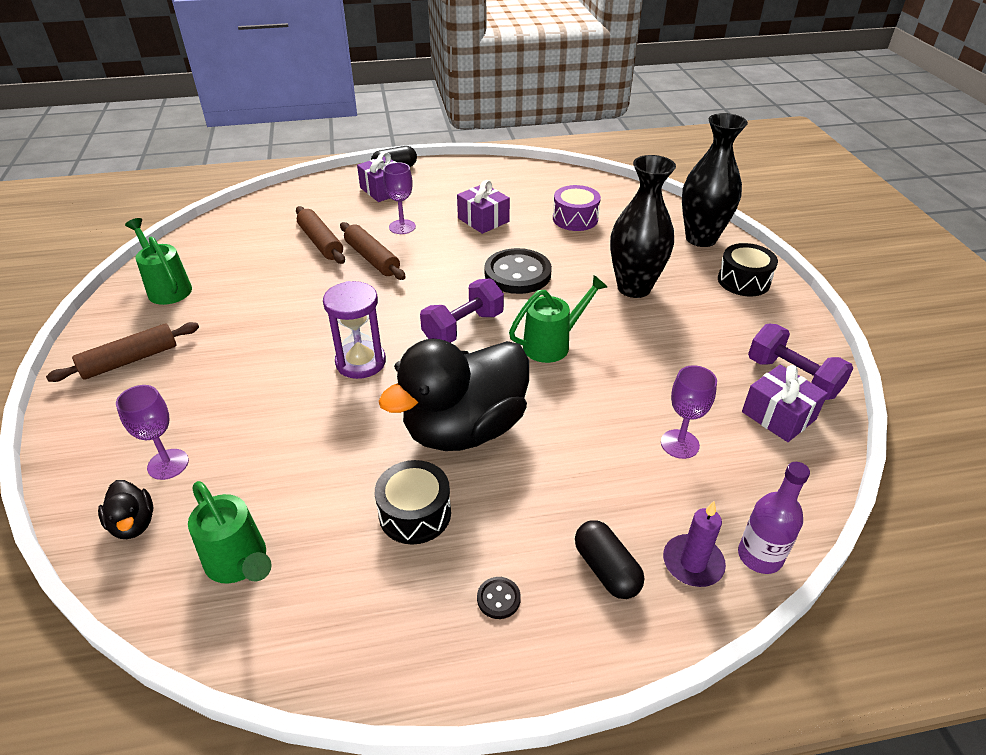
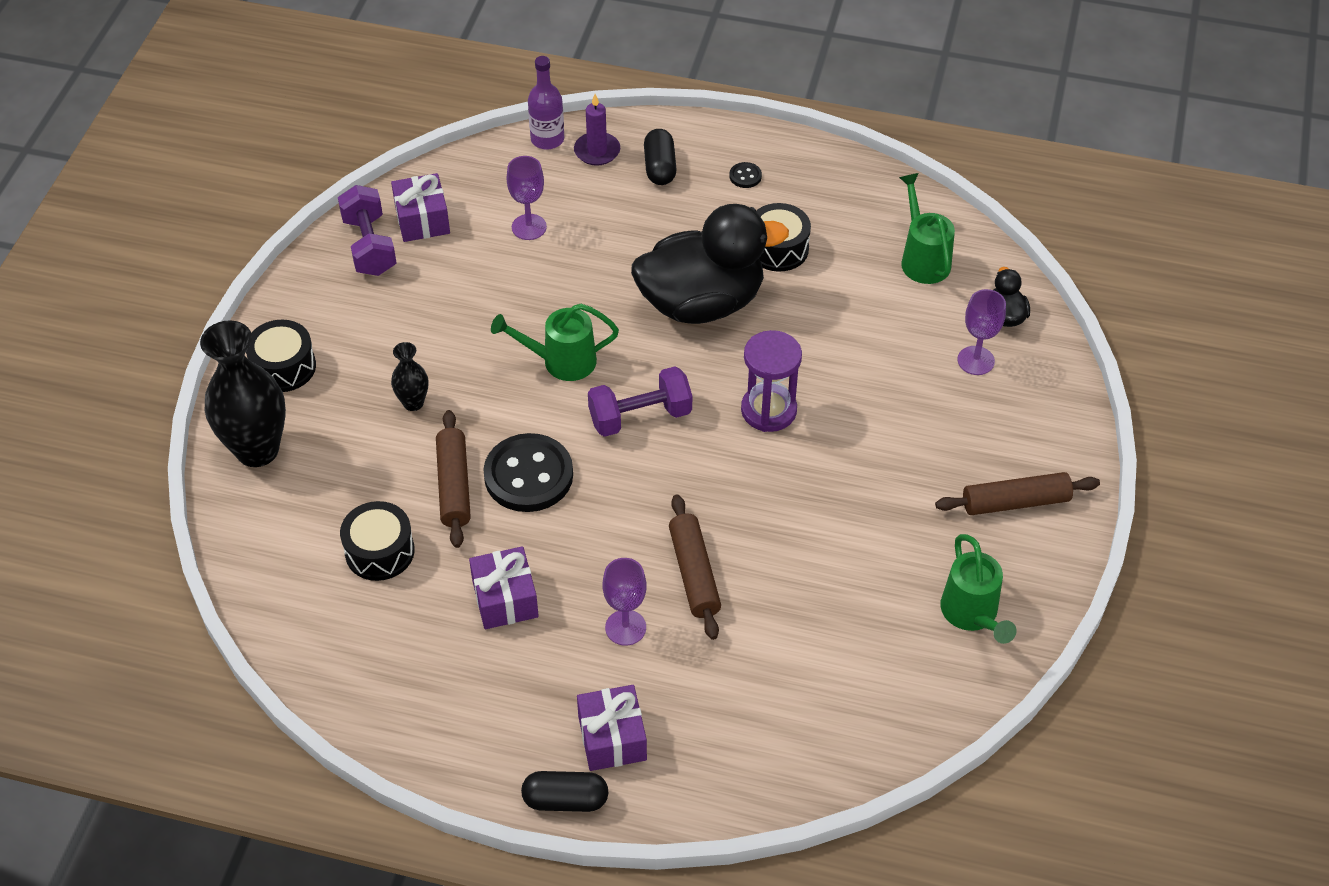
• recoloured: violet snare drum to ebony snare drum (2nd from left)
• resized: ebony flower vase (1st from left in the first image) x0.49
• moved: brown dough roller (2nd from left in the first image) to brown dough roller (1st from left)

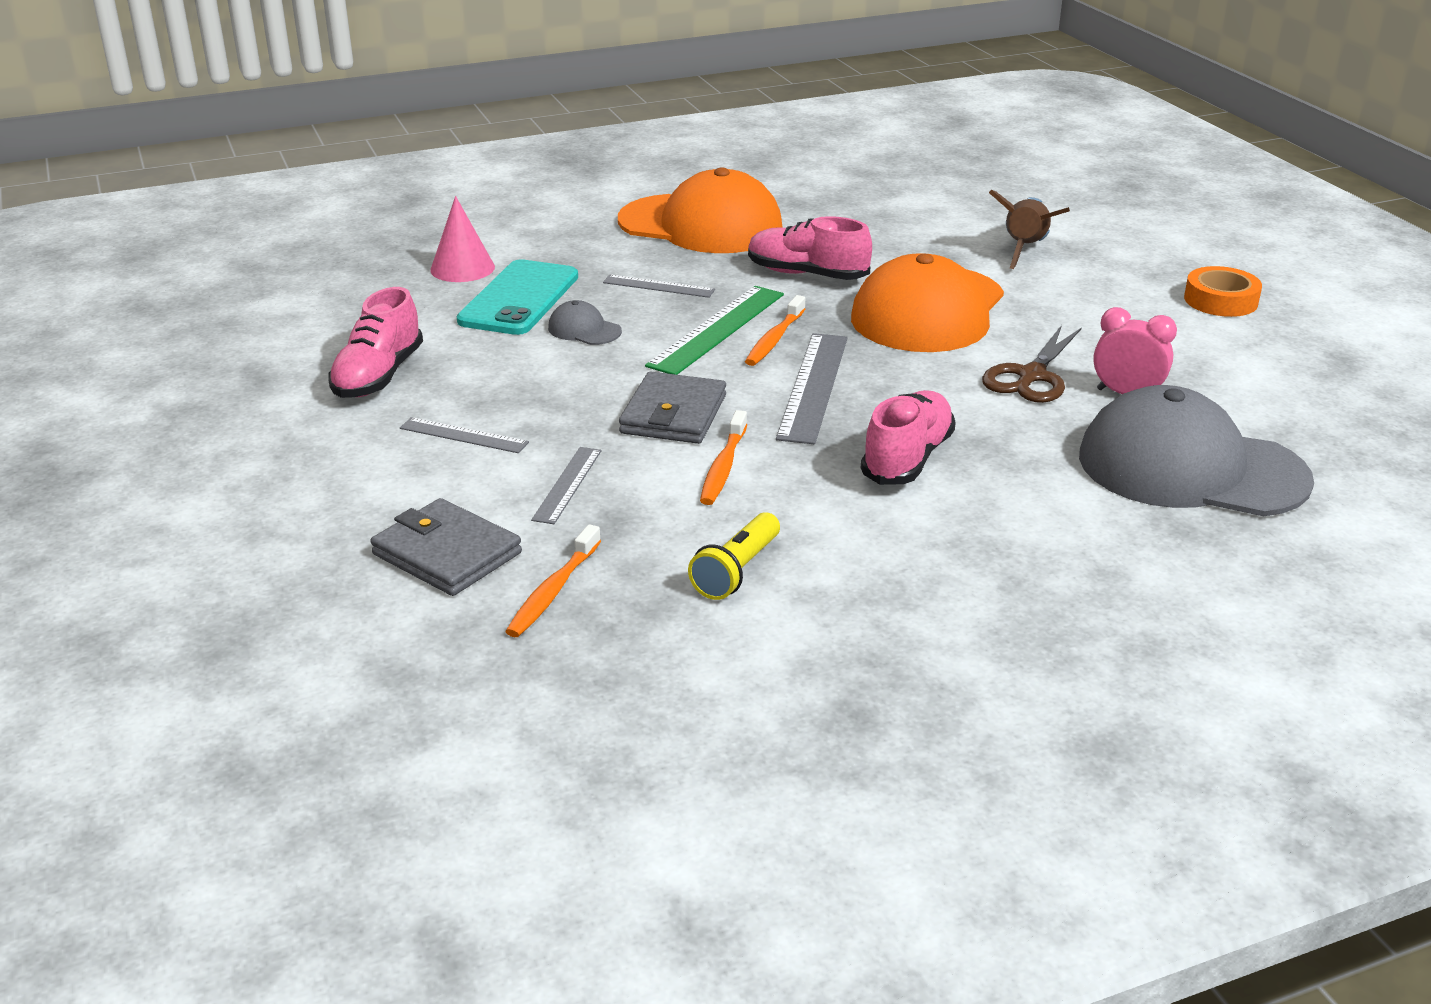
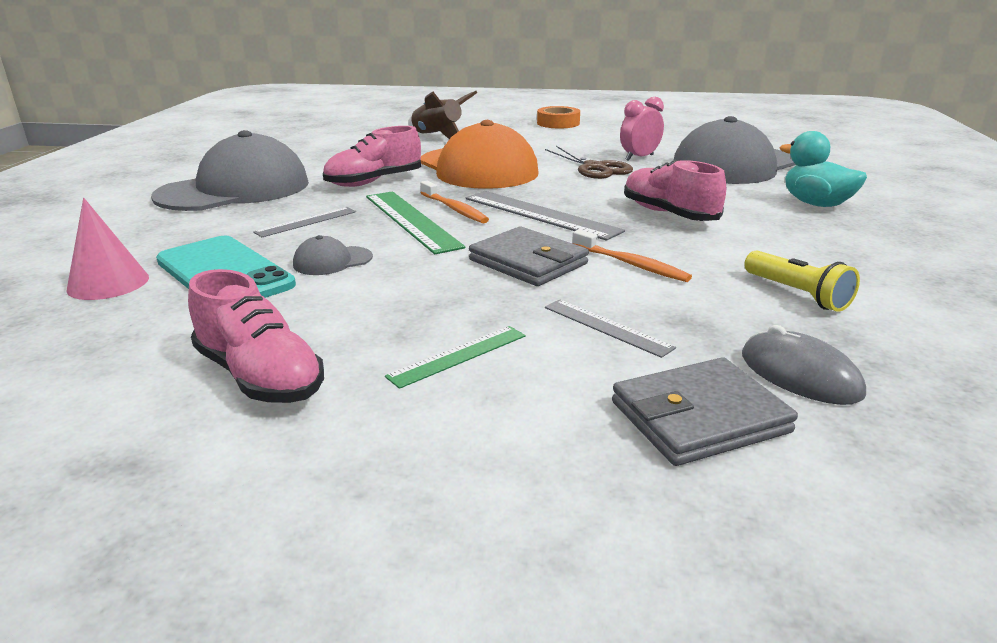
• recoloured: orange baseball cap (1st from left) to ash-grey baseball cap (1st from left)
• recoloured: ash-grey measuring stick (1st from left) to emerald measuring stick (2nd from left)
• replaced: orange dental brush (1st from left) to ash-grey computer mouse
• added: turquoise duck

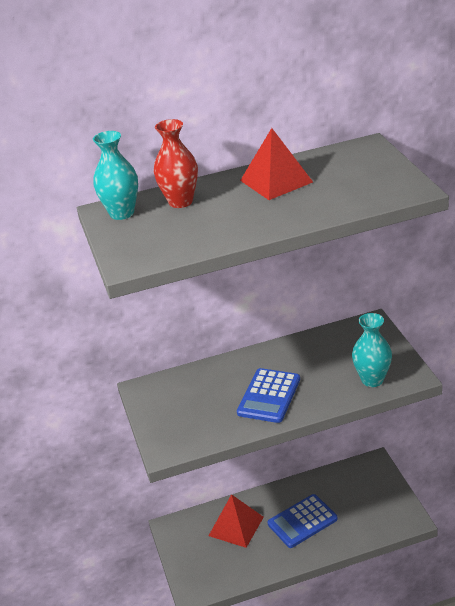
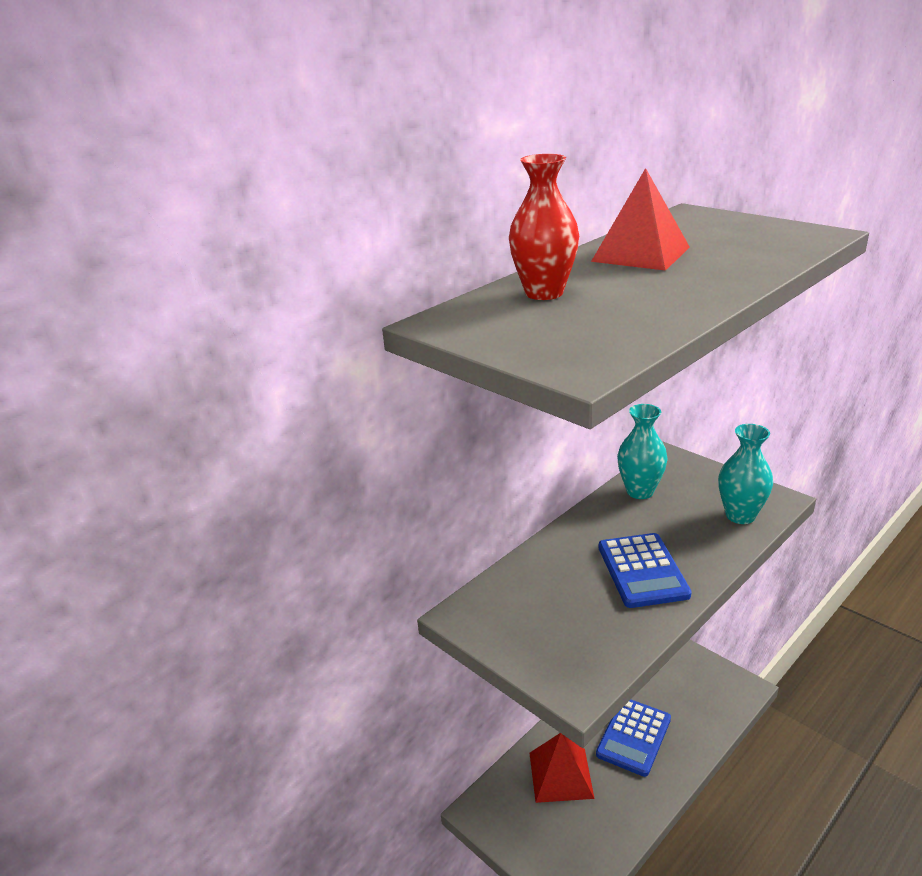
• moved: turquoise flower vase (1st from left)

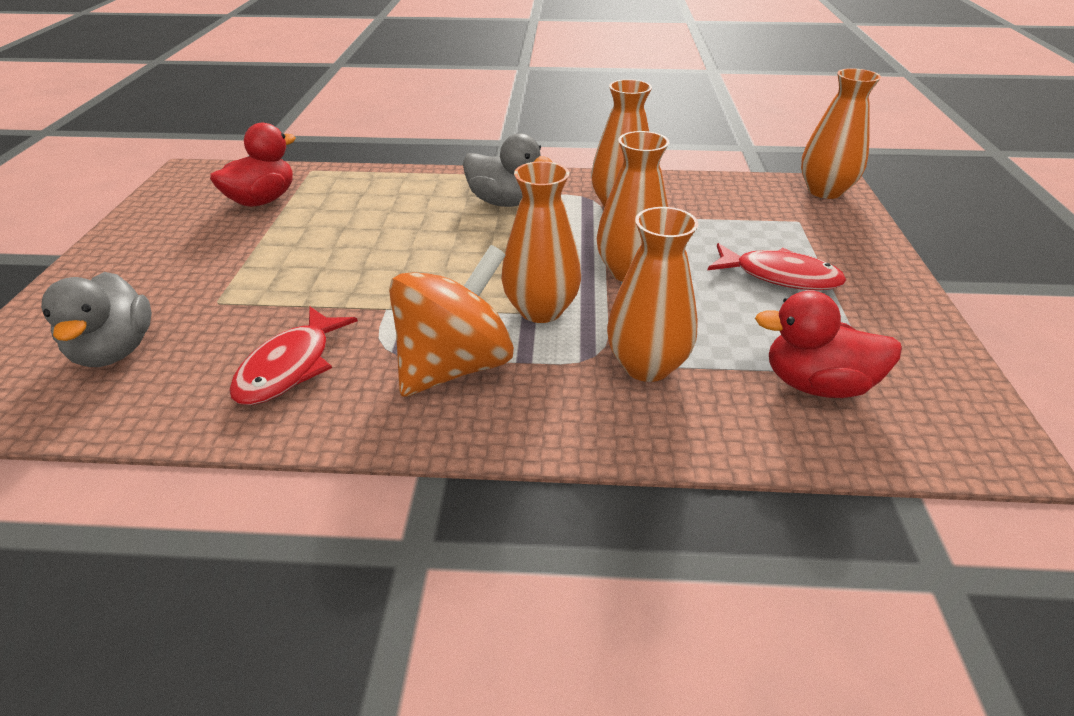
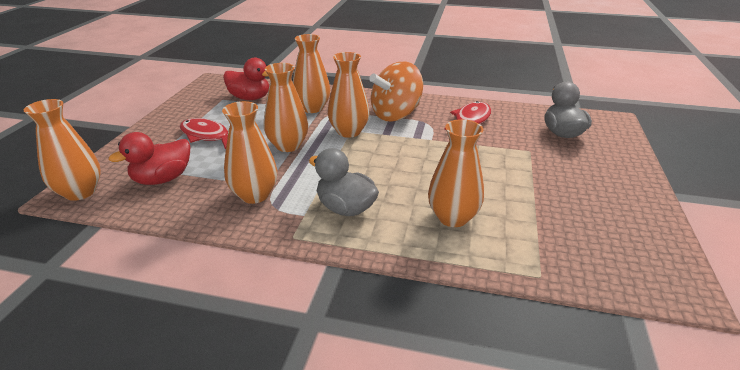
• moved: scarlet duck (1st from left)
• added: orange flower vase (6th from left)

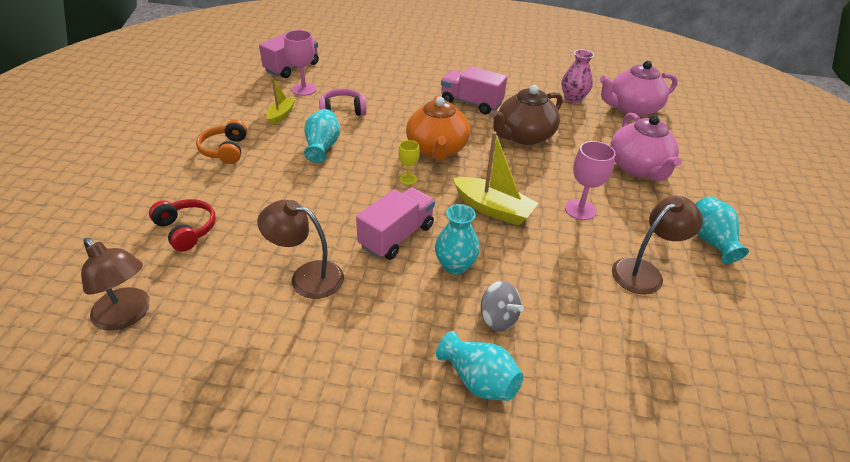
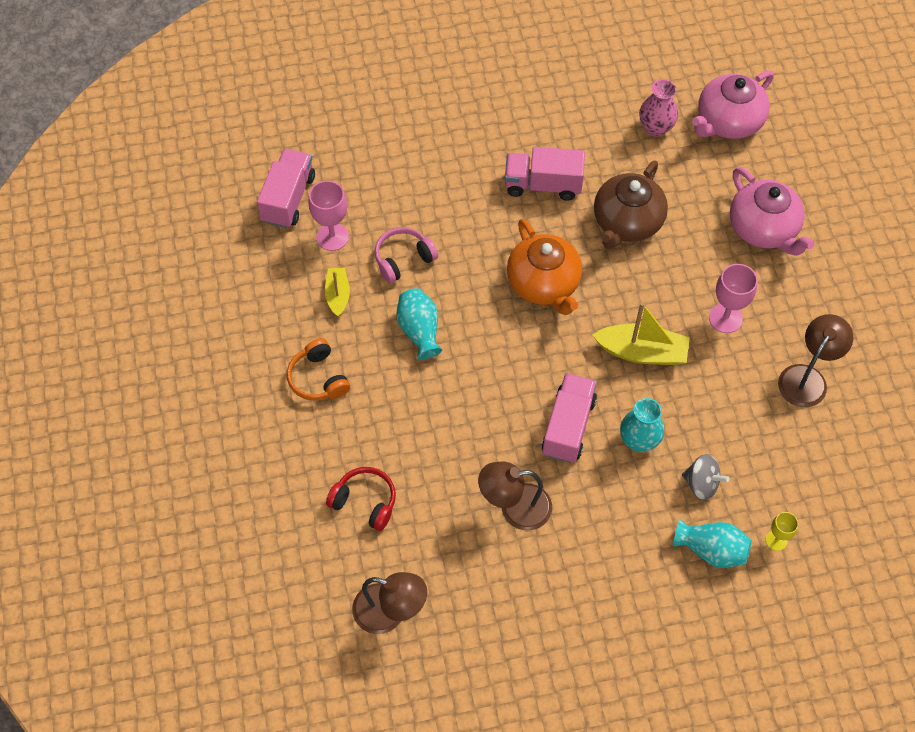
• moved: yellow goblet
• removed: turquoise flower vase (4th from left)

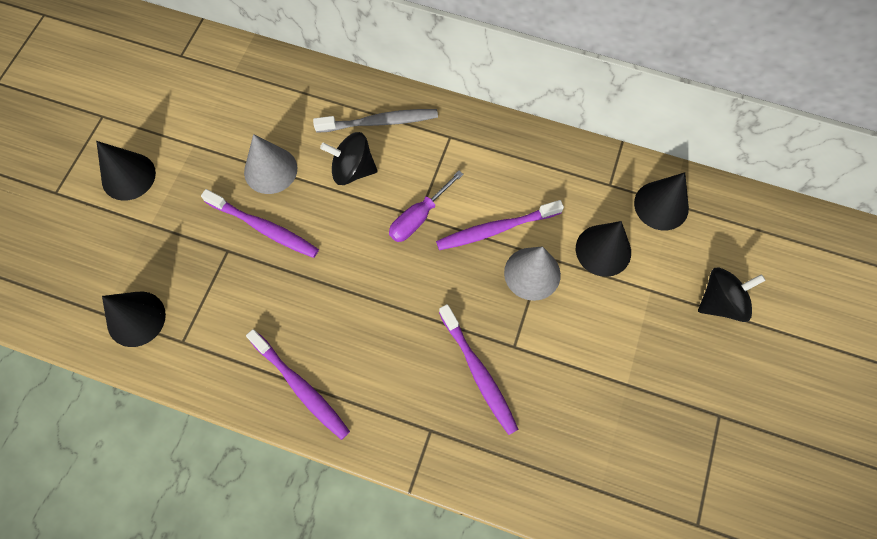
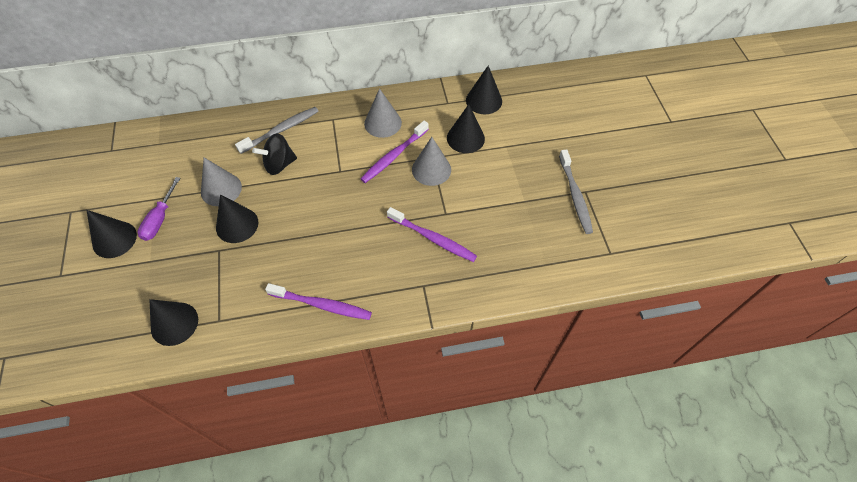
• moved: violet screwdriver
• replaced: violet dental brush (1st from left) to ebony solid cone (3rd from left)
• added: ash-grey solid cone (2nd from left)
• added: ash-grey dental brush (2nd from left)
• removed: ebony spinning top (2nd from left)

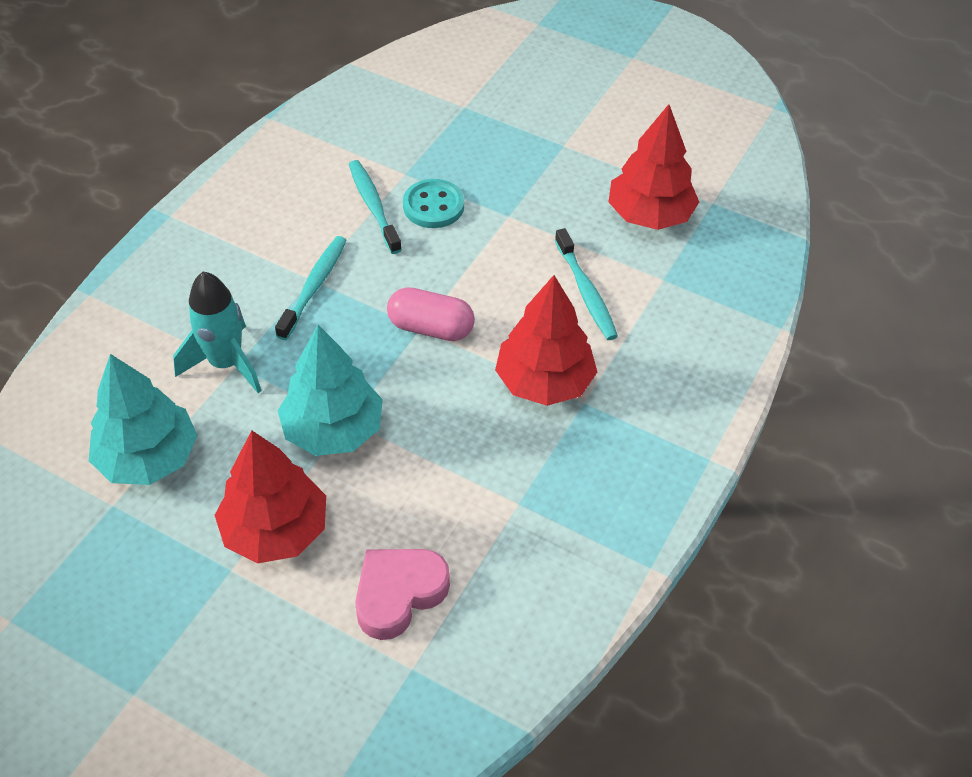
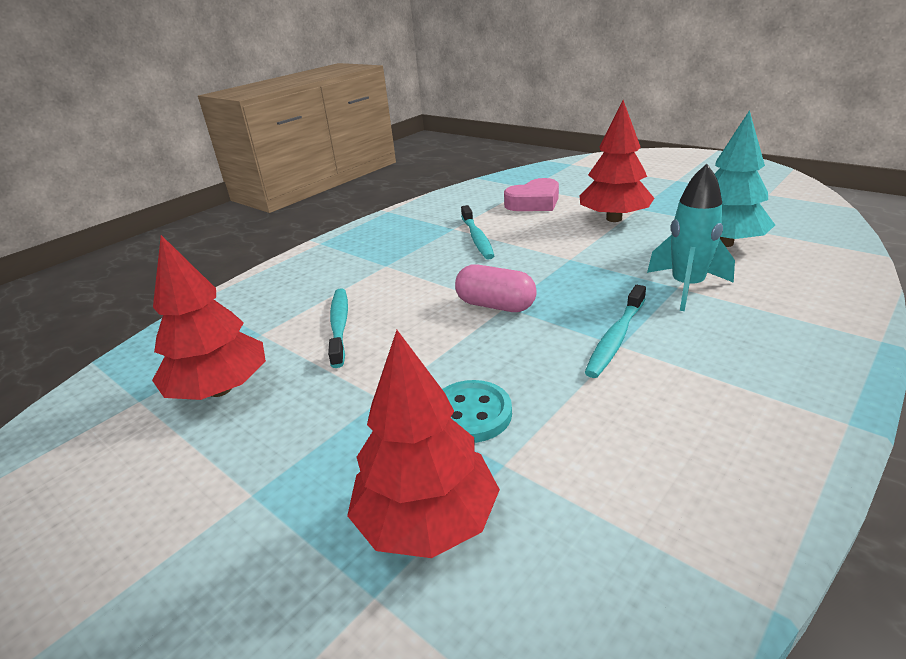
• moved: scarlet tree (2nd from left)
• moved: turquoise dental brush (2nd from left)
• removed: turquoise tree (2nd from left)

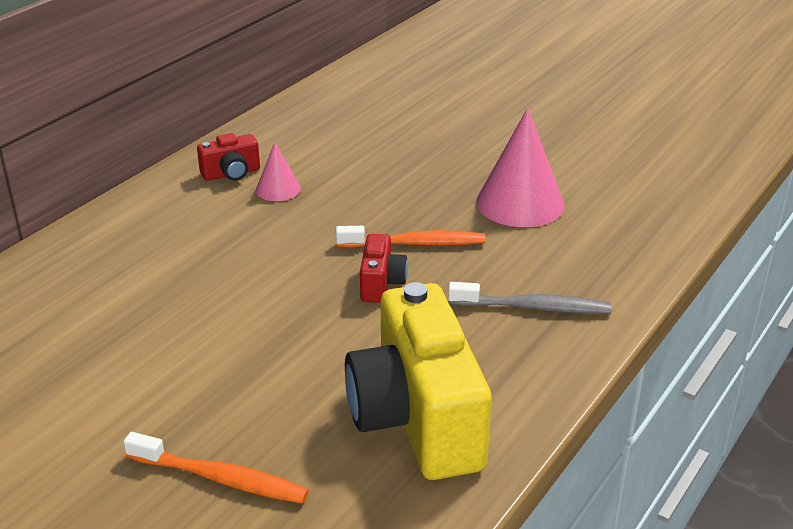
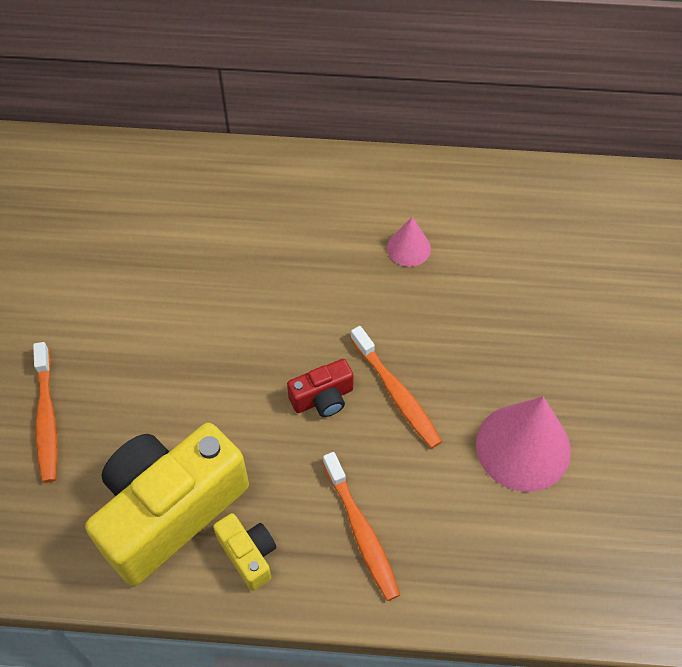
• added: yellow camera (2nd from left)
• recoloured: ash-grey dental brush to orange dental brush (2nd from left)
• removed: scarlet camera (1st from left)

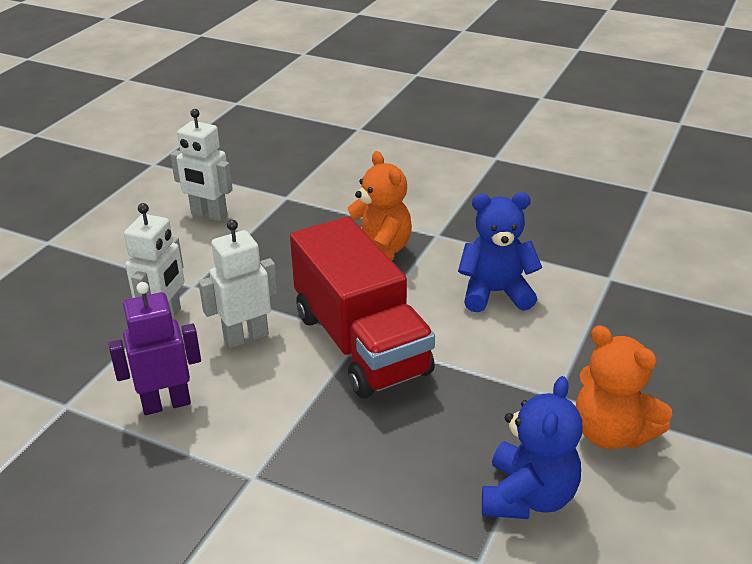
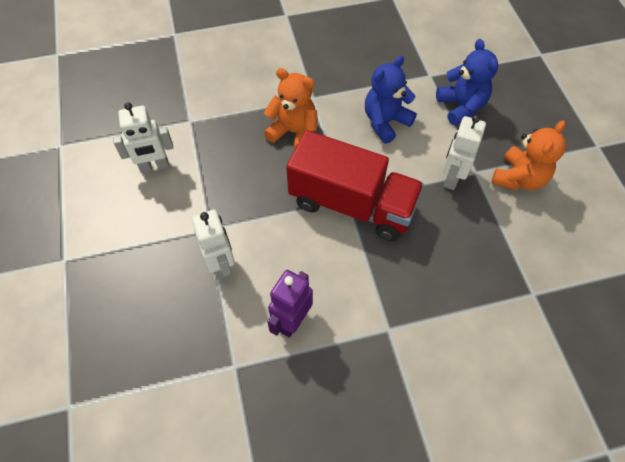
• moved: royal blue teddy bear (2nd from left)
• moved: white robot (3rd from left)
• turned: orange teddy bear (2nd from left) 60 degrees counterclockwise

